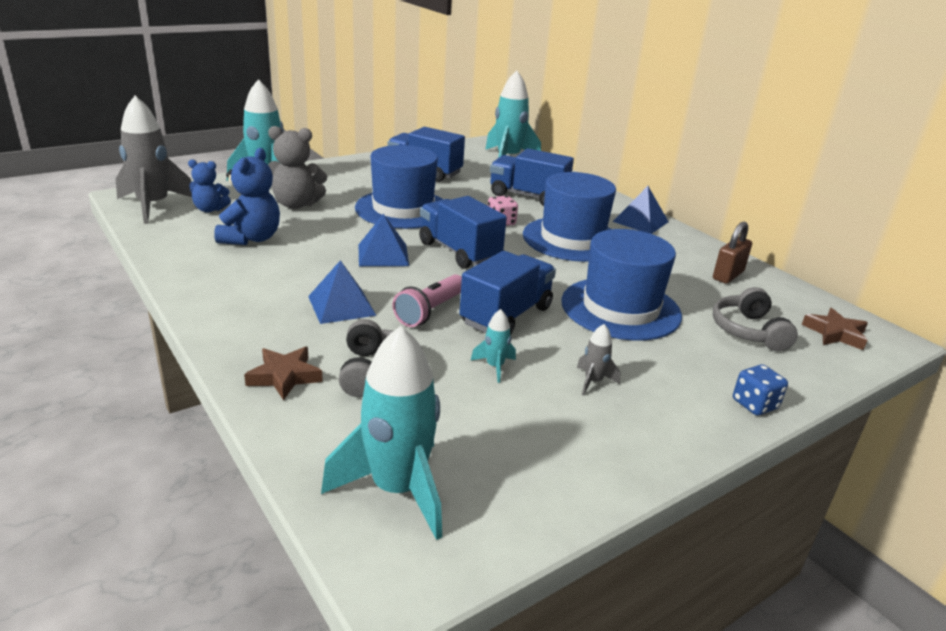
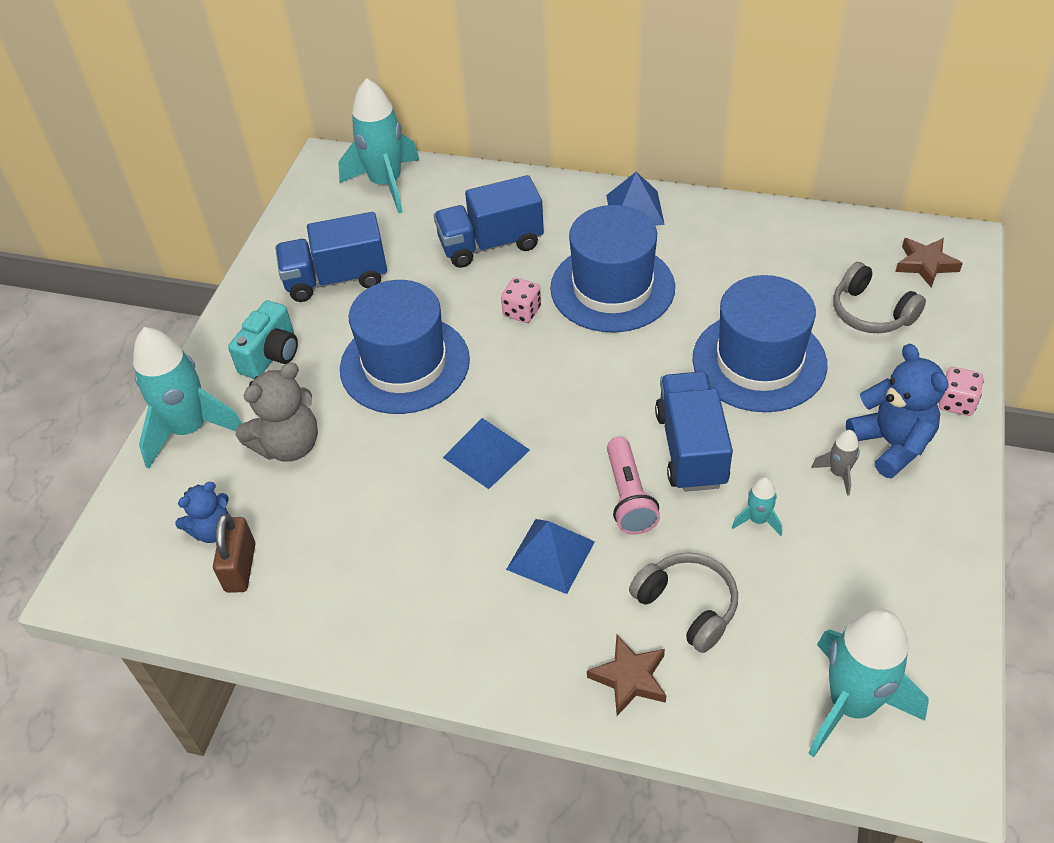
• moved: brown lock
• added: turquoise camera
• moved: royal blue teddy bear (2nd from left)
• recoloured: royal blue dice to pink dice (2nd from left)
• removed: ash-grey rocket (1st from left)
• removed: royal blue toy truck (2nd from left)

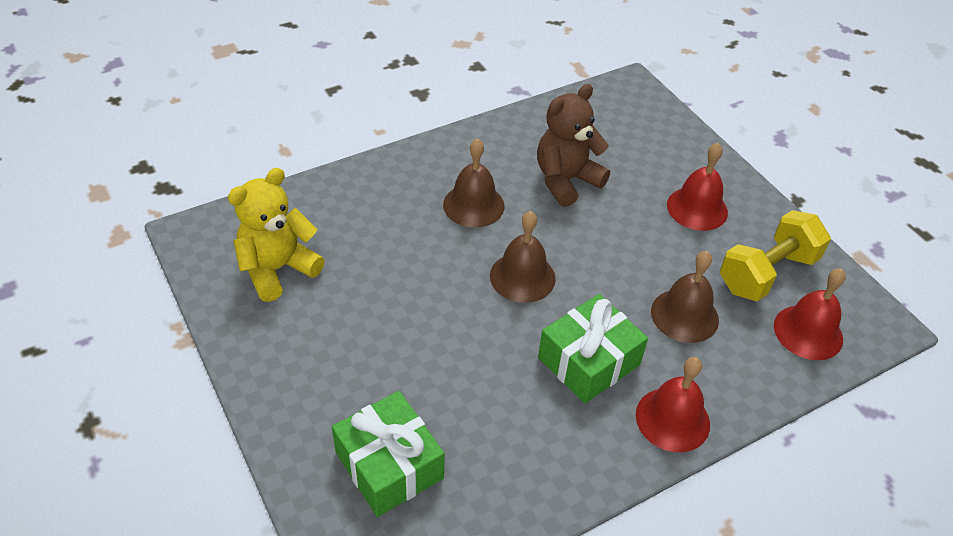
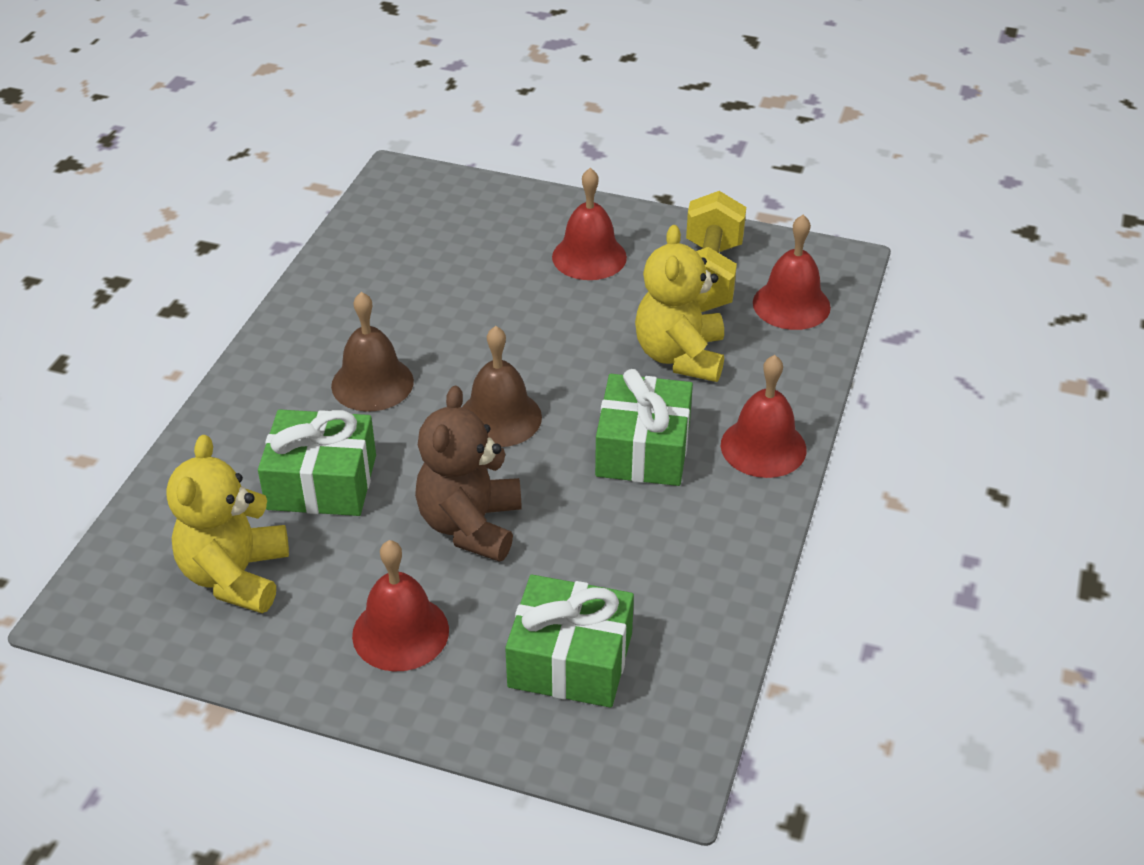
• added: emerald gift (1st from left)
• added: scarlet school bell (1st from left)
• moved: brown teddy bear
• replaced: brown school bell (3rd from left) to yellow teddy bear (2nd from left)

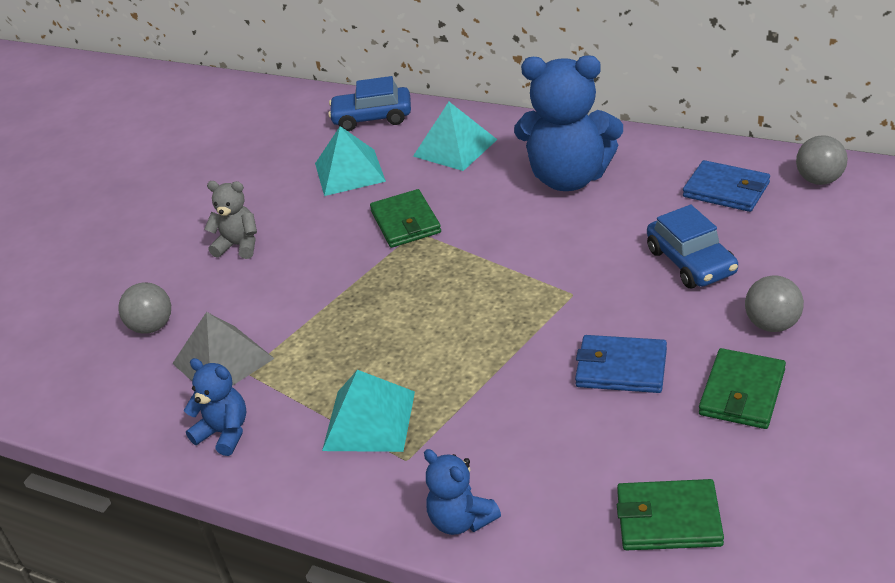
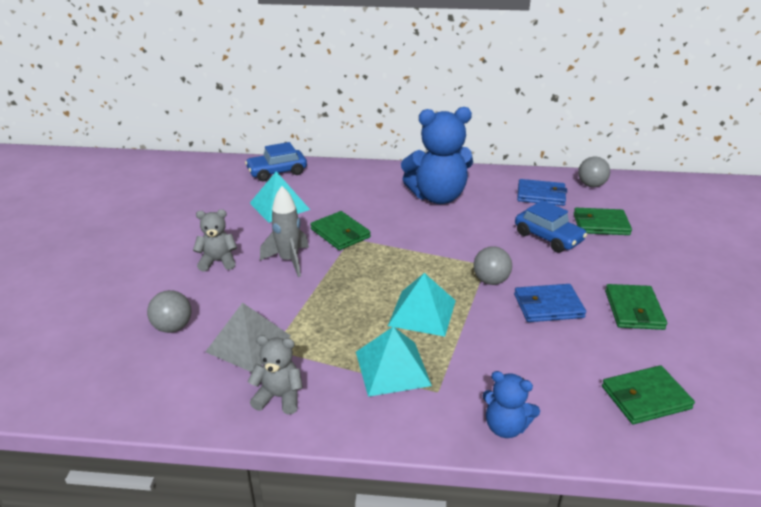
• recoloured: royal blue teddy bear (1st from left) to ash-grey teddy bear (2nd from left)
• added: ash-grey rocket
• moved: turquoise solid pyramid (3rd from left)
• moved: ash-grey ball (2nd from left)
• added: emerald wallet (2nd from left)

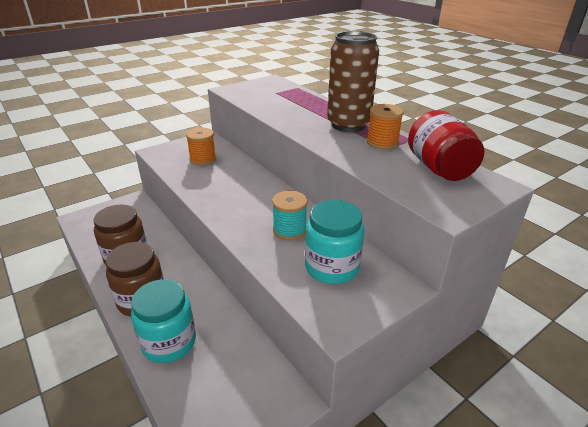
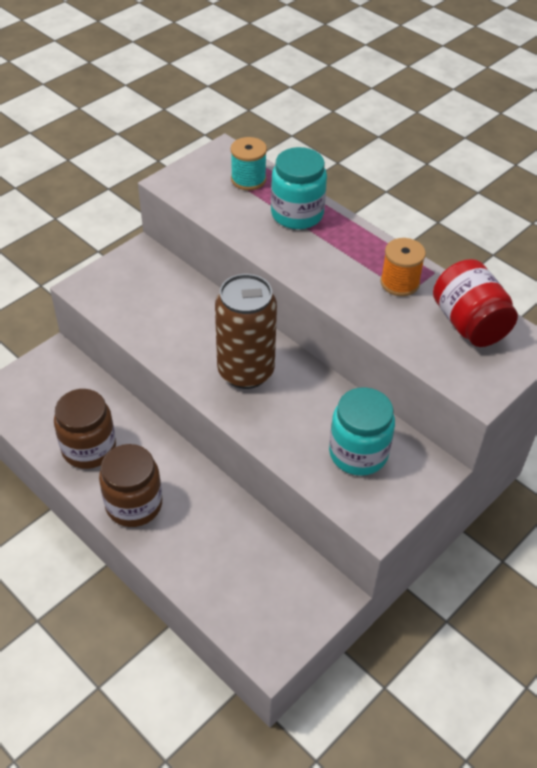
• moved: brown soda can
• moved: turquoise bobbin
• moved: turquoise jar (1st from left)
• removed: orange bobbin (1st from left)

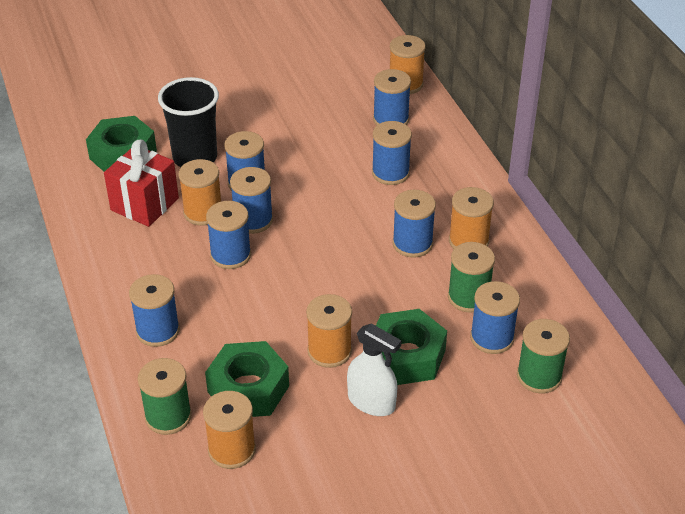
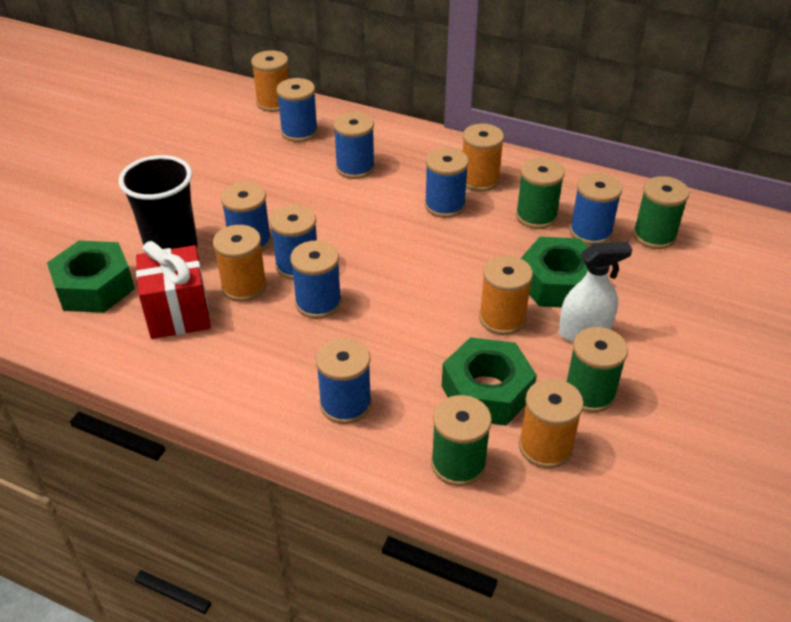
• added: emerald bobbin (3rd from left)

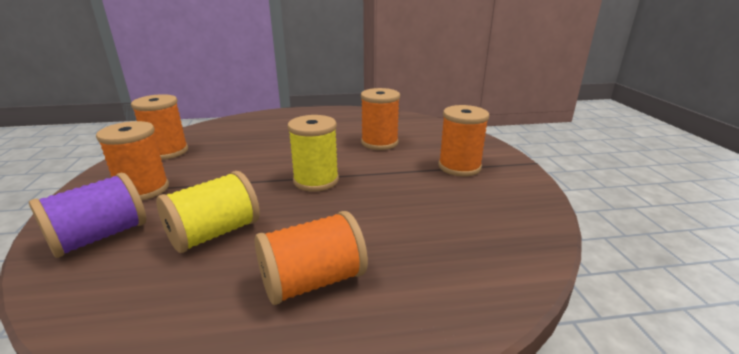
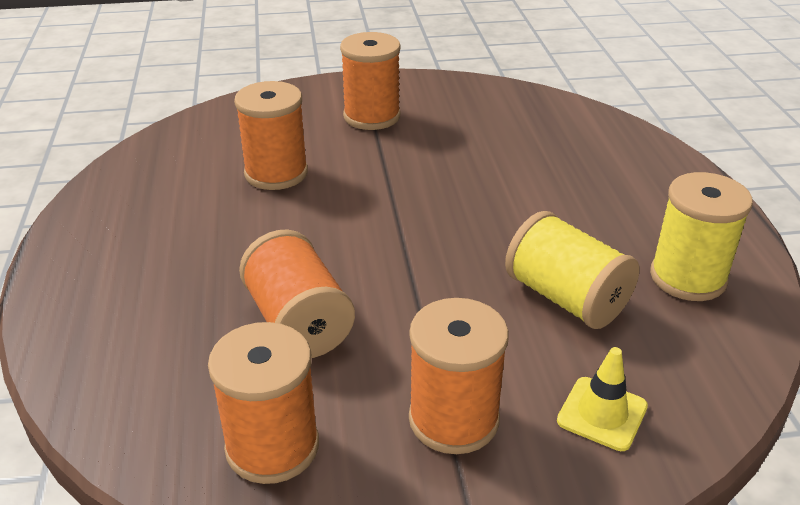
• moved: orange bobbin (3rd from left)
• replaced: violet bobbin to yellow road cone
• moved: yellow bobbin (2nd from left)

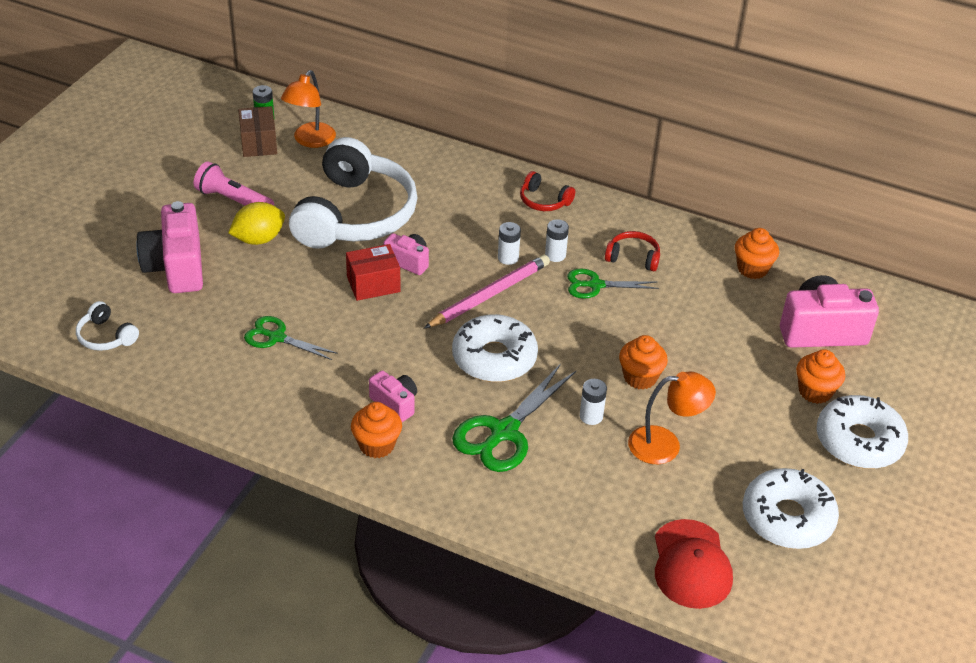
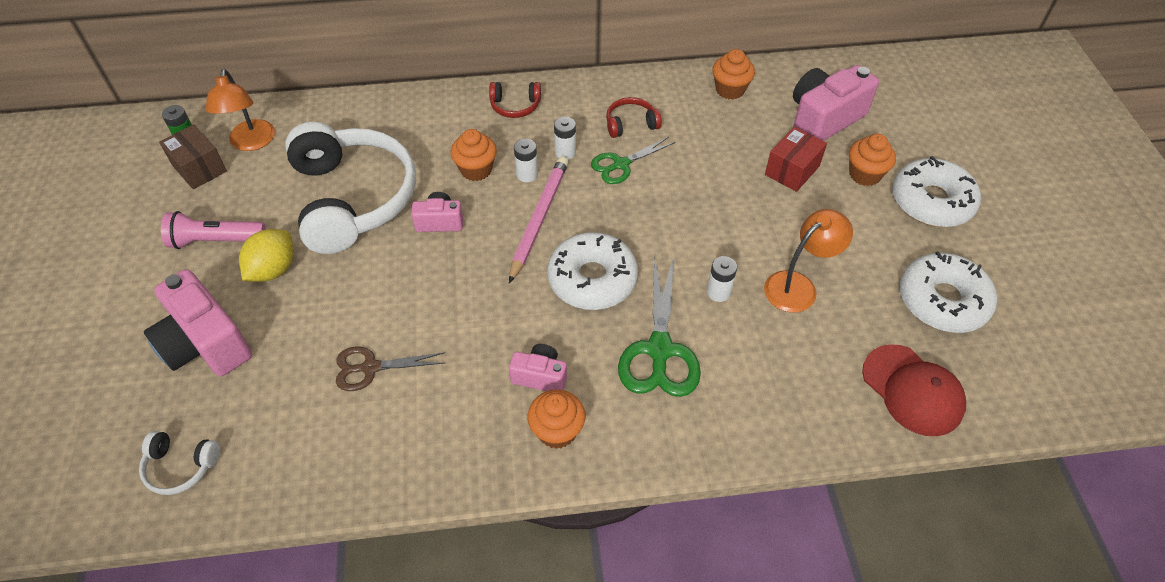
• recoloured: emerald scissors (1st from left) to brown scissors
• moved: orange fairy cake (2nd from left in the first image) to orange fairy cake (1st from left)
• moved: scarlet package

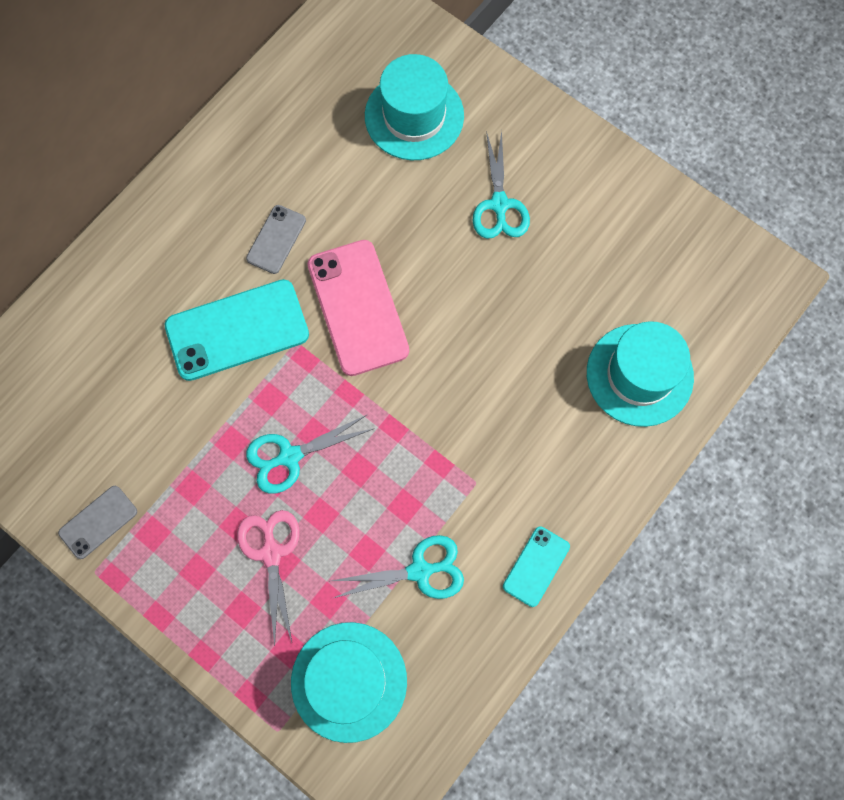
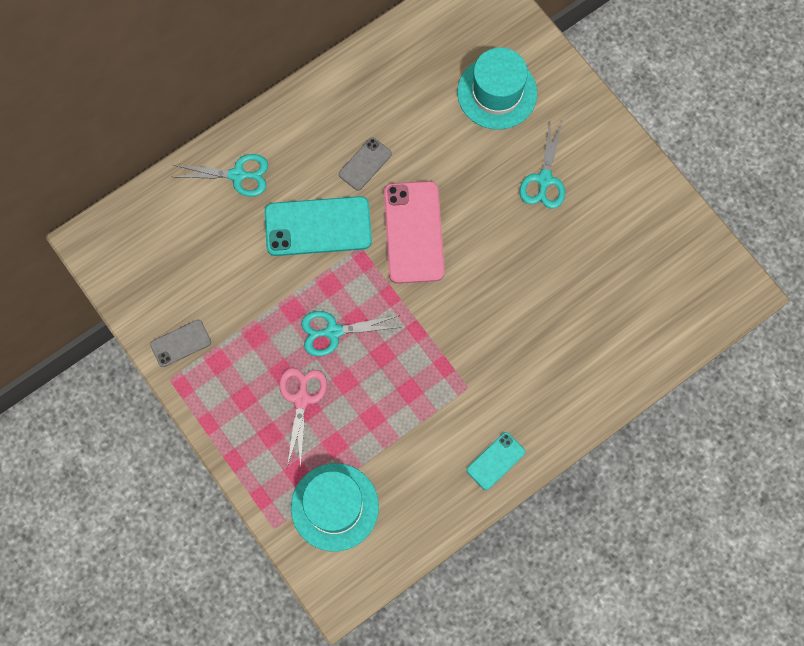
• moved: turquoise scissors (2nd from left in the first image) to turquoise scissors (1st from left)
• removed: turquoise tall hat (3rd from left)

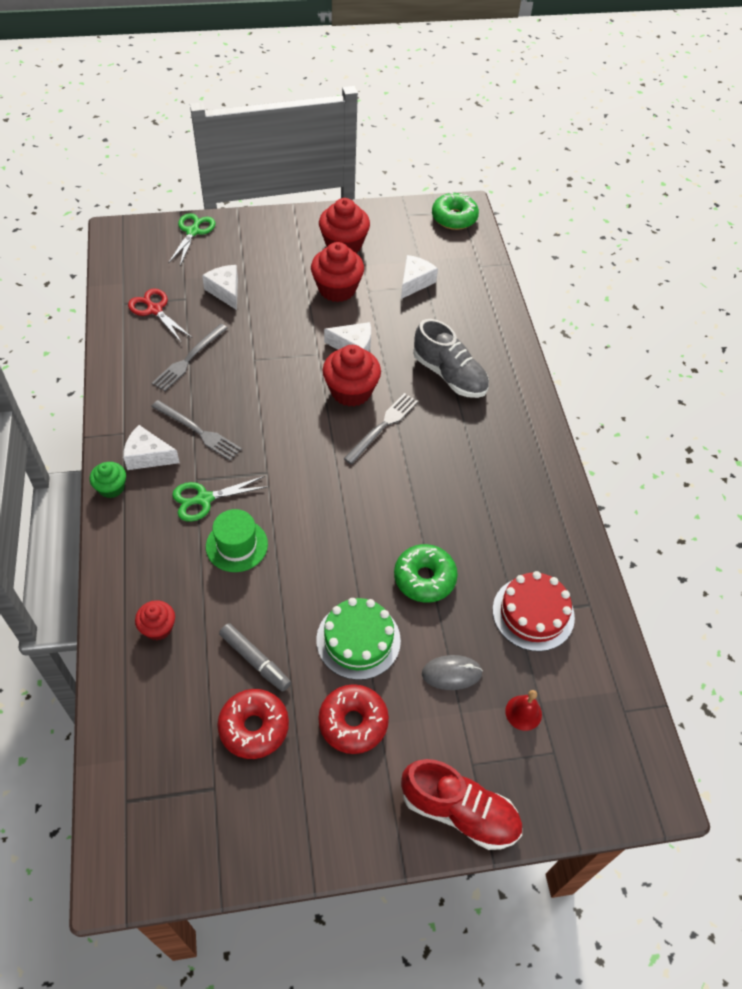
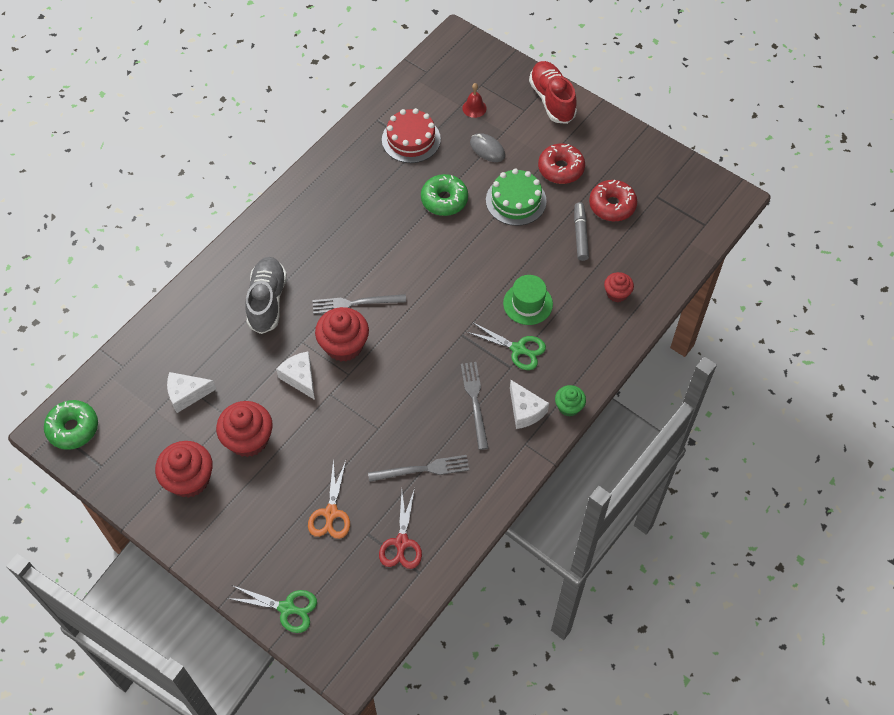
• turned: emerald scissors (1st from left) 135 degrees counterclockwise
• replaced: white cheese (2nd from left) to orange scissors

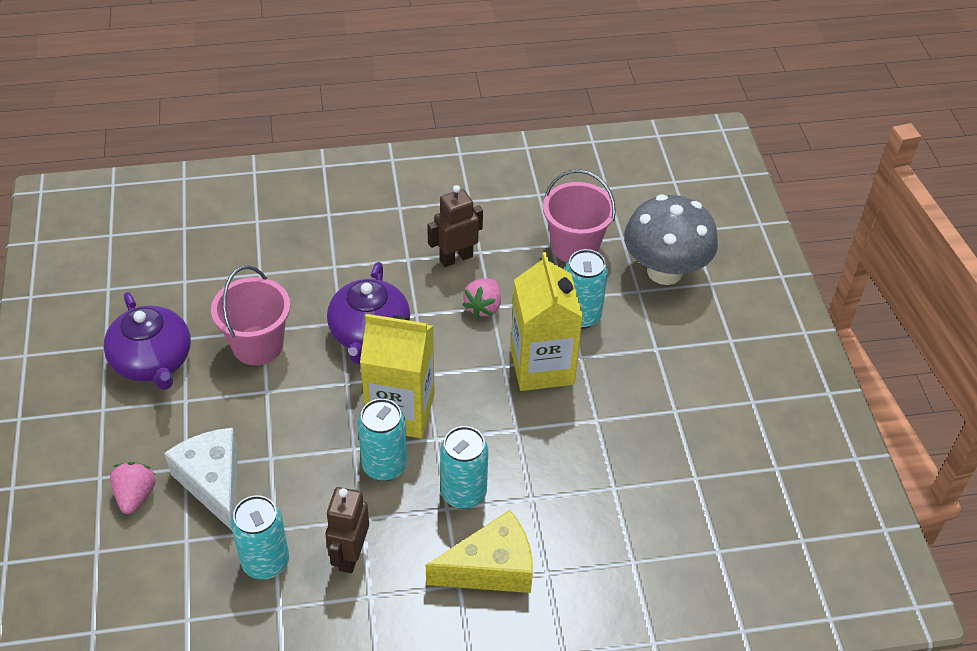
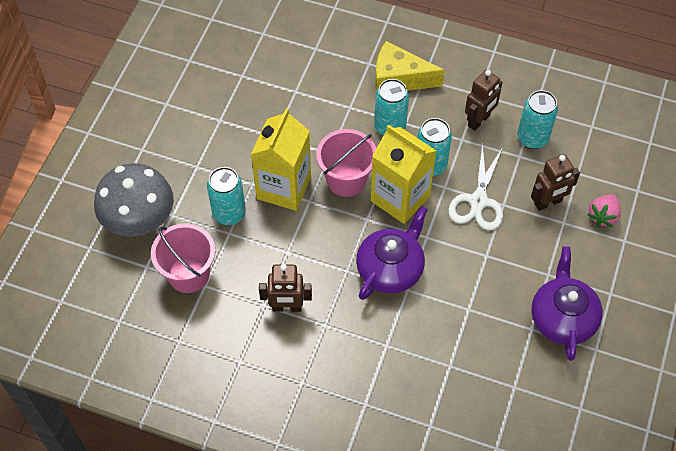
• moved: pink sand bucket (1st from left in the first image) to pink sand bucket (2nd from left)
• added: white scissors
• replaced: white cheese to brown robot (3rd from left)
• removed: pink toy strawberry (2nd from left)

